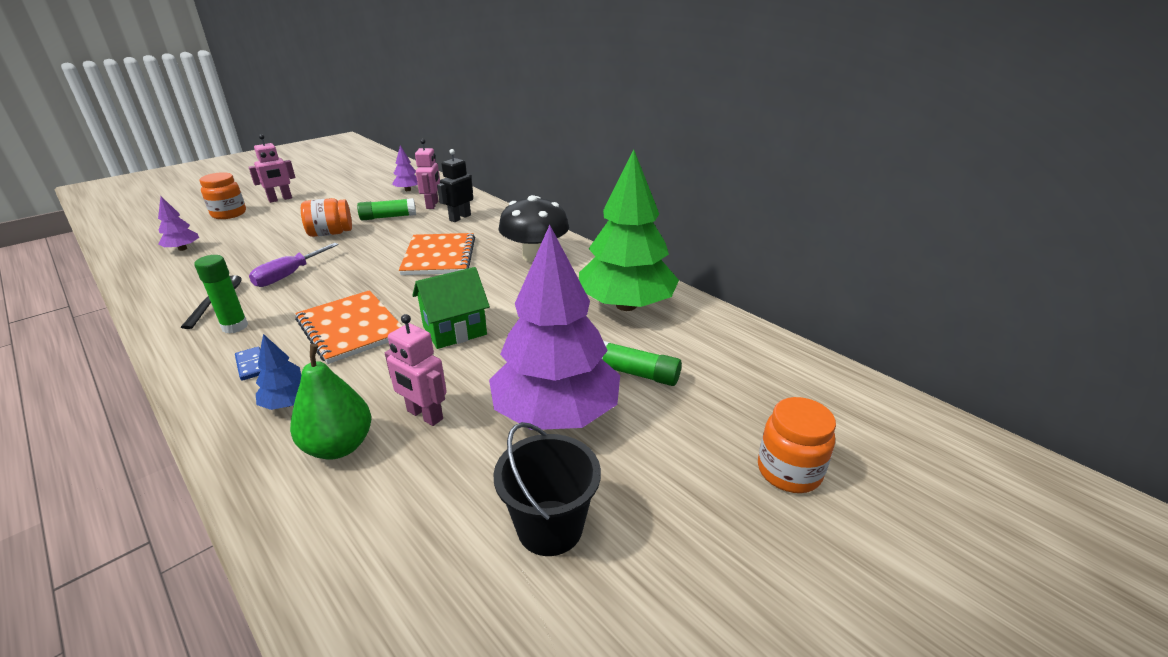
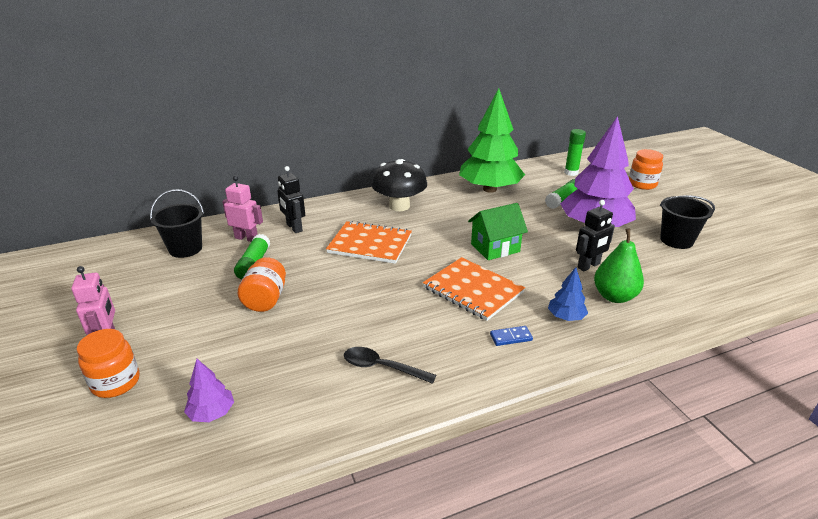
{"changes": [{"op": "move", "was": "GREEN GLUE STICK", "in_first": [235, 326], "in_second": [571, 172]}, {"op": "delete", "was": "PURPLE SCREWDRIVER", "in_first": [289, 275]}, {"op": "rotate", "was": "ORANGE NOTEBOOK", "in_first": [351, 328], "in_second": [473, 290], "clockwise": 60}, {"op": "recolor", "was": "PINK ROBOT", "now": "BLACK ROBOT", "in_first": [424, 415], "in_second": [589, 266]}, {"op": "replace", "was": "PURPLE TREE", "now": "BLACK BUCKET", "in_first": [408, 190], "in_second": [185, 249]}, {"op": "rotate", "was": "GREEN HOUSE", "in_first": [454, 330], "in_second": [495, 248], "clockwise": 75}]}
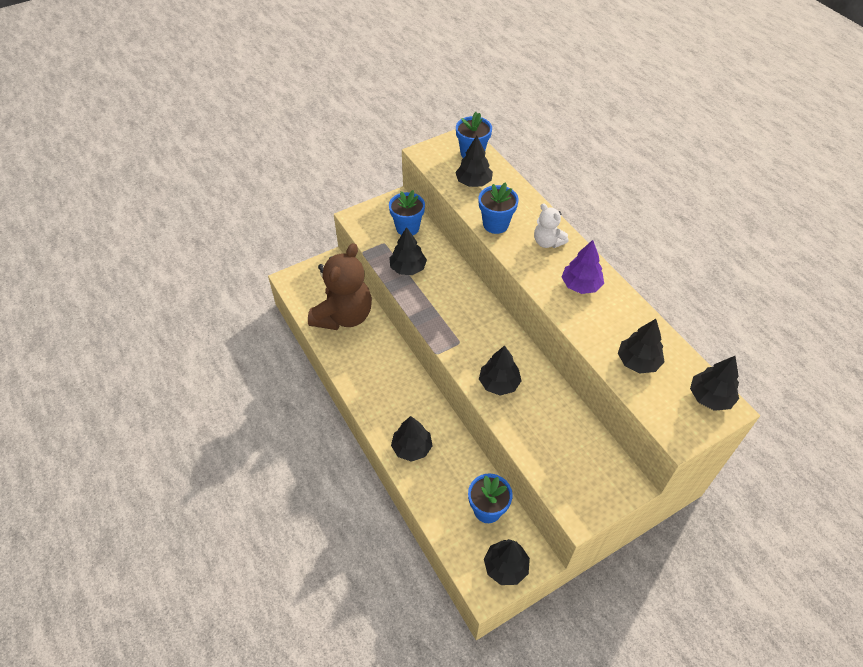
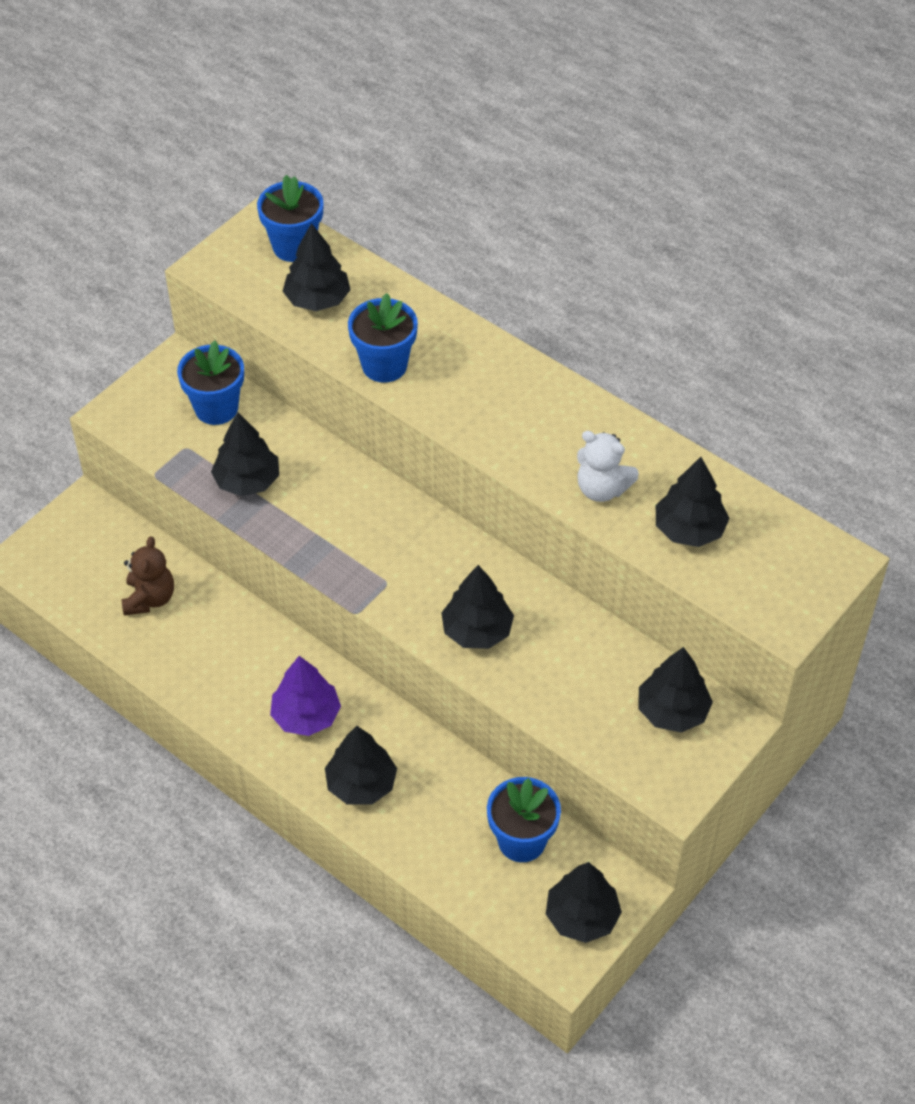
{"changes": [{"op": "resize", "was": "BROWN TEDDY BEAR", "in_first": [344, 316], "in_second": [149, 598], "ratio": 0.48}, {"op": "move", "was": "WHITE TEDDY BEAR", "in_first": [547, 242], "in_second": [602, 489]}, {"op": "move", "was": "PURPLE TREE", "in_first": [581, 285], "in_second": [306, 716]}, {"op": "move", "was": "BLACK TREE", "in_first": [710, 397], "in_second": [672, 711]}]}
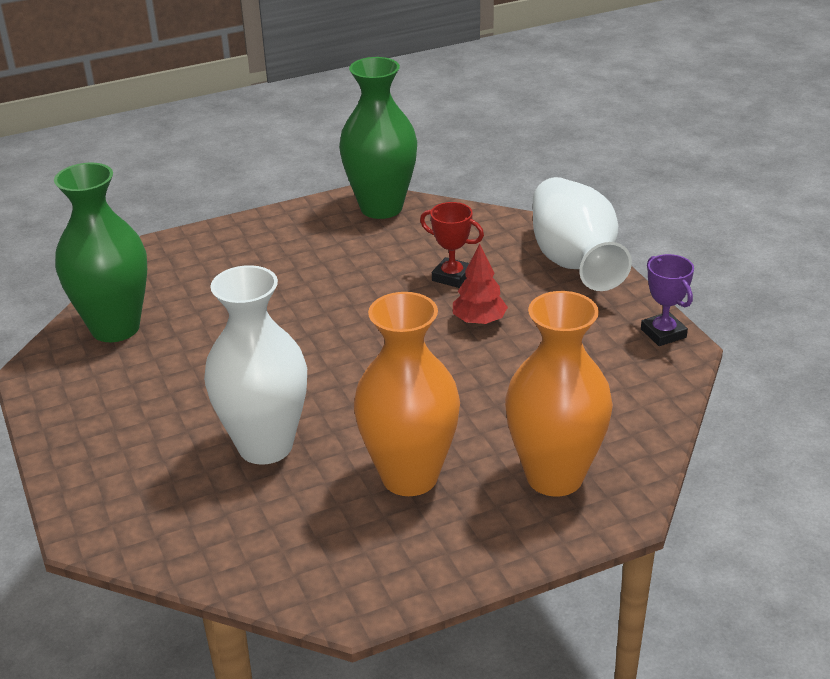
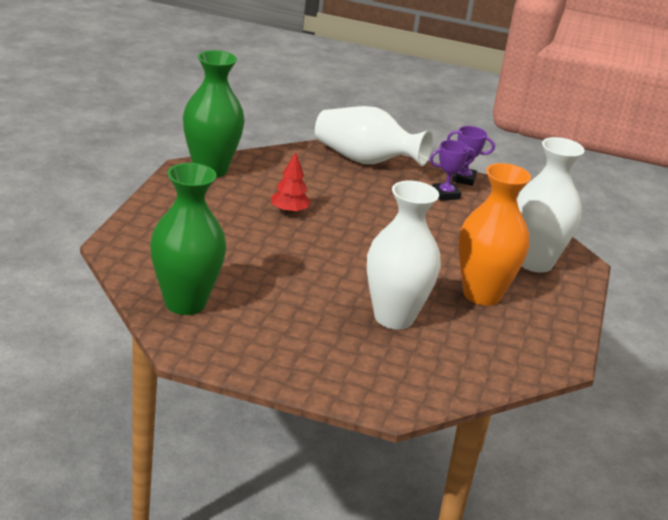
{"changes": [{"op": "delete", "was": "RED TROPHY", "in_first": [452, 277]}, {"op": "move", "was": "RED TREE", "in_first": [479, 321], "in_second": [289, 211]}, {"op": "recolor", "was": "ORANGE VASE", "now": "WHITE VASE", "in_first": [554, 476], "in_second": [535, 262]}, {"op": "insert", "now": "PURPLE TROPHY", "in_second": [445, 194]}]}
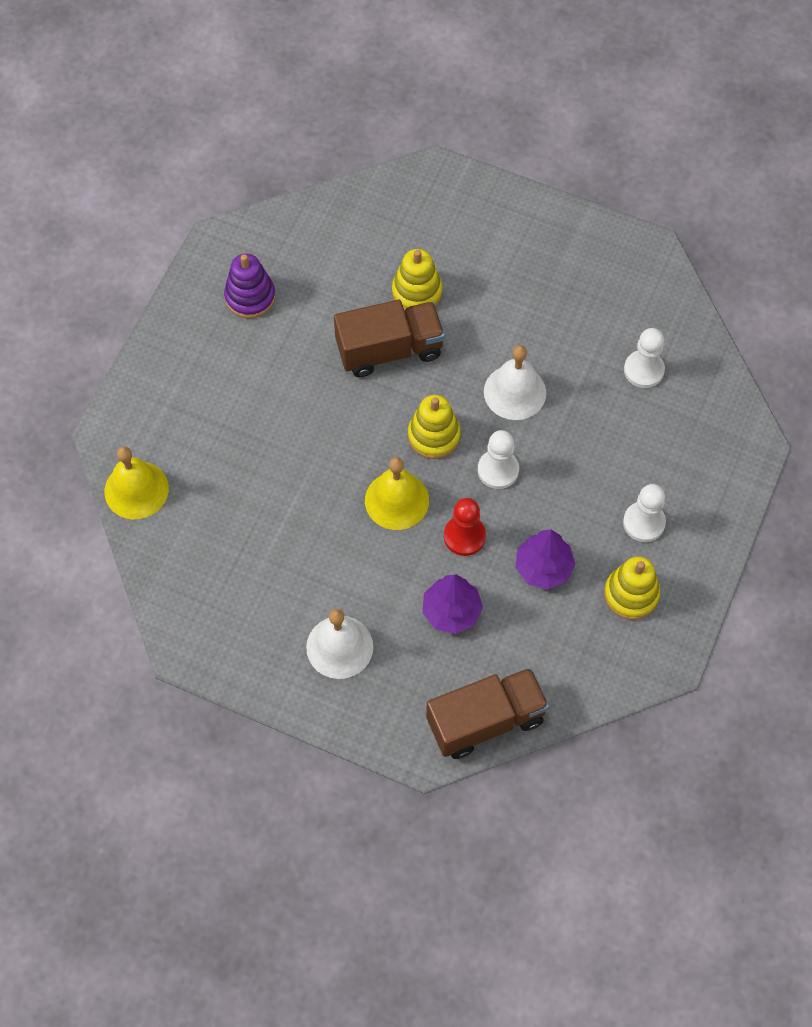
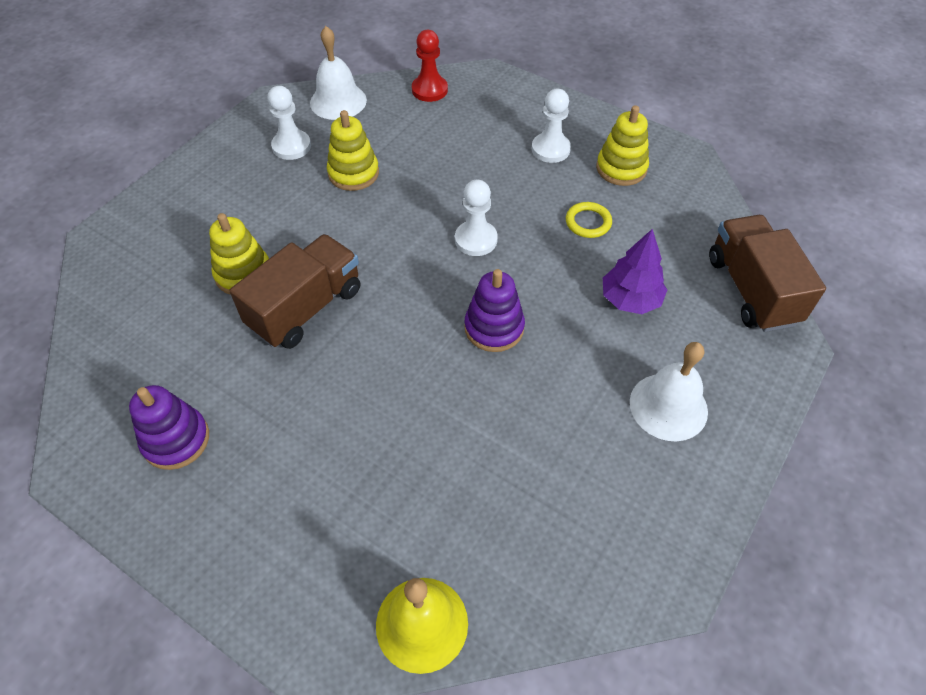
{"changes": [{"op": "rotate", "was": "BROWN TRUCK", "in_first": [389, 350], "in_second": [306, 308], "clockwise": 45}, {"op": "replace", "was": "YELLOW BELL", "now": "PURPLE STACKING TOY", "in_first": [396, 500], "in_second": [494, 328]}, {"op": "move", "was": "YELLOW STACKING TOY", "in_first": [434, 436], "in_second": [353, 173]}, {"op": "move", "was": "RED PAWN", "in_first": [464, 536], "in_second": [429, 90]}, {"op": "move", "was": "WHITE BELL", "in_first": [515, 392], "in_second": [338, 101]}, {"op": "replace", "was": "PURPLE TREE", "now": "YELLOW RING", "in_first": [543, 567], "in_second": [588, 222]}, {"op": "move", "was": "WHITE PAWN", "in_first": [643, 370], "in_second": [291, 146]}]}
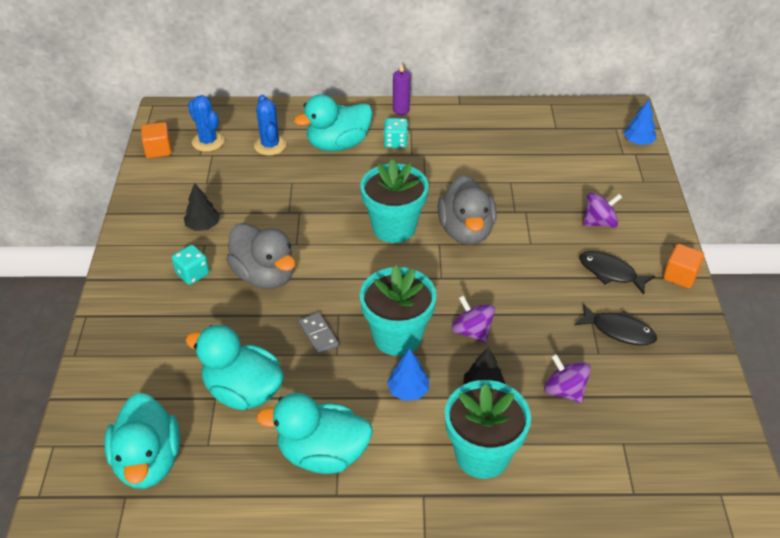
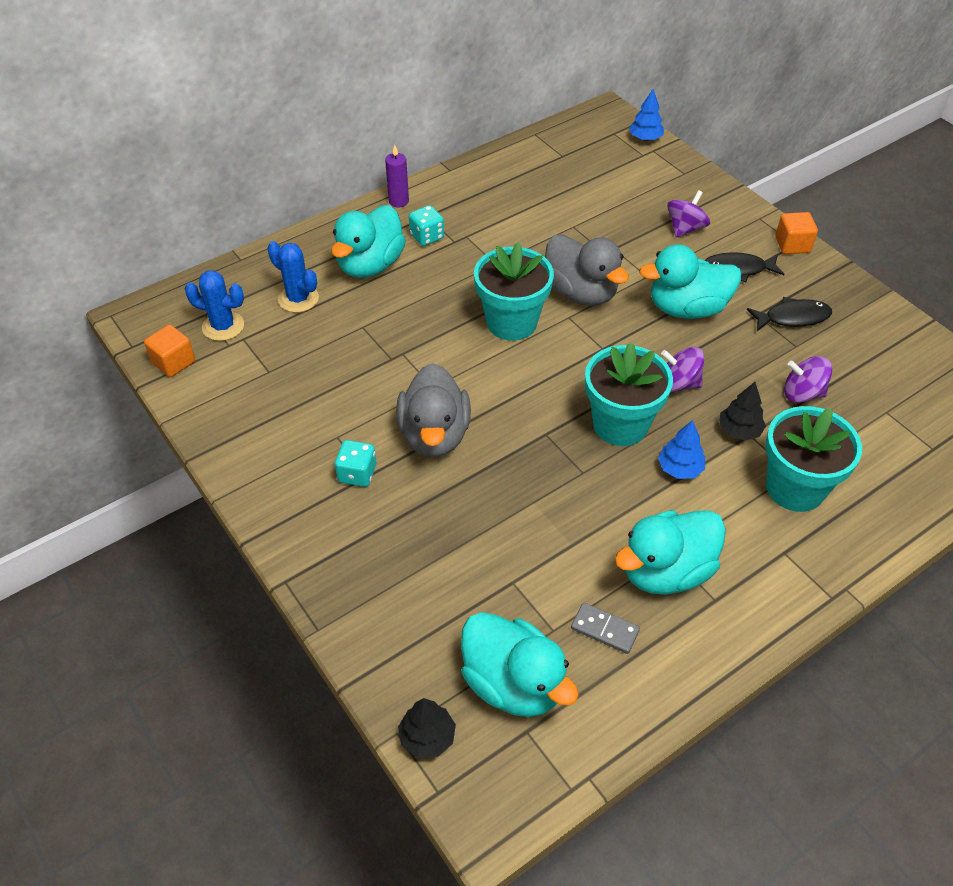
{"changes": [{"op": "move", "was": "BLACK TREE", "in_first": [203, 226], "in_second": [427, 737]}, {"op": "move", "was": "TURQUOISE DUCK", "in_first": [243, 391], "in_second": [687, 308]}, {"op": "rotate", "was": "GREY DUCK", "in_first": [265, 275], "in_second": [434, 435], "clockwise": 75}, {"op": "move", "was": "GREY DOMINO", "in_first": [318, 334], "in_second": [604, 629]}]}
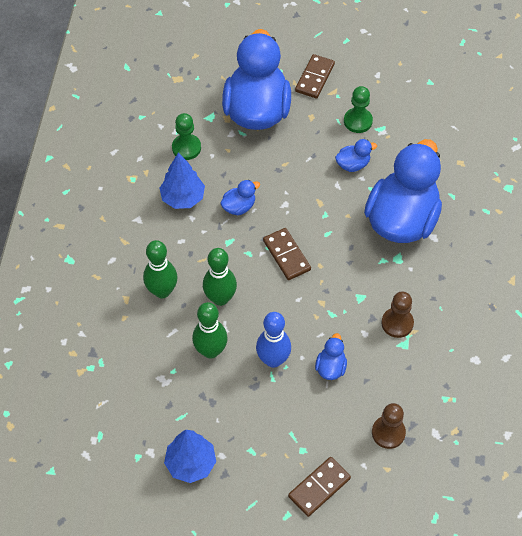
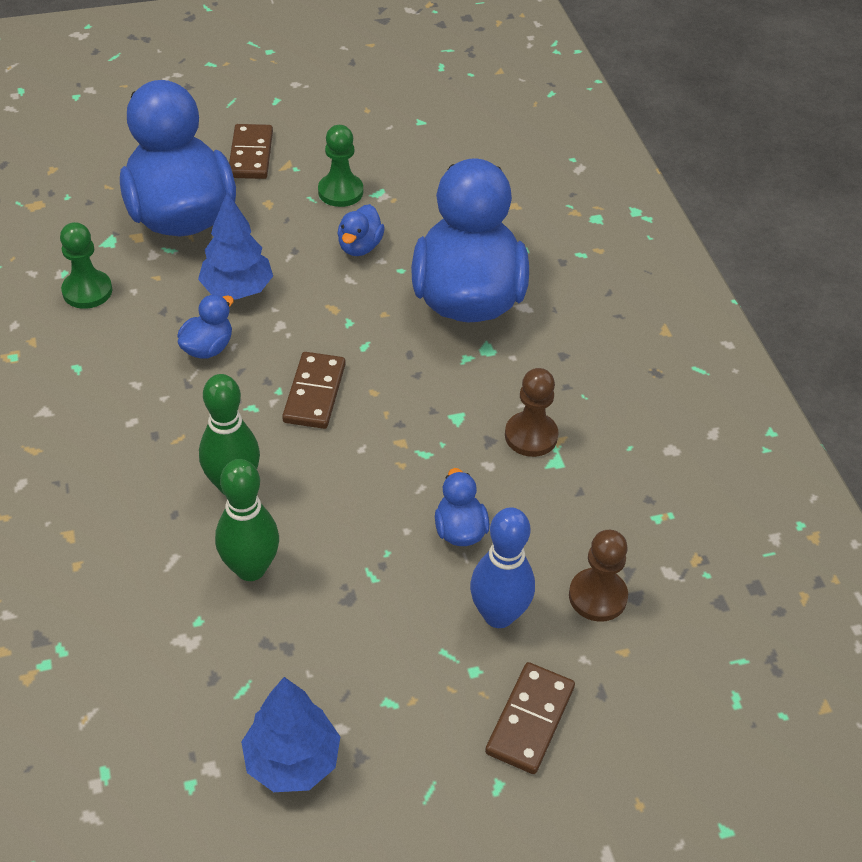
{"changes": [{"op": "delete", "was": "GREEN BOWLING PIN", "in_first": [162, 291]}, {"op": "move", "was": "BLUE TREE", "in_first": [183, 198], "in_second": [237, 290]}, {"op": "move", "was": "BLUE BOWLING PIN", "in_first": [273, 360], "in_second": [498, 615]}, {"op": "rotate", "was": "BROWN DOMINO", "in_first": [286, 255], "in_second": [314, 393], "clockwise": 60}, {"op": "rotate", "was": "BLUE DUCK", "in_first": [353, 164], "in_second": [360, 247], "clockwise": 150}]}
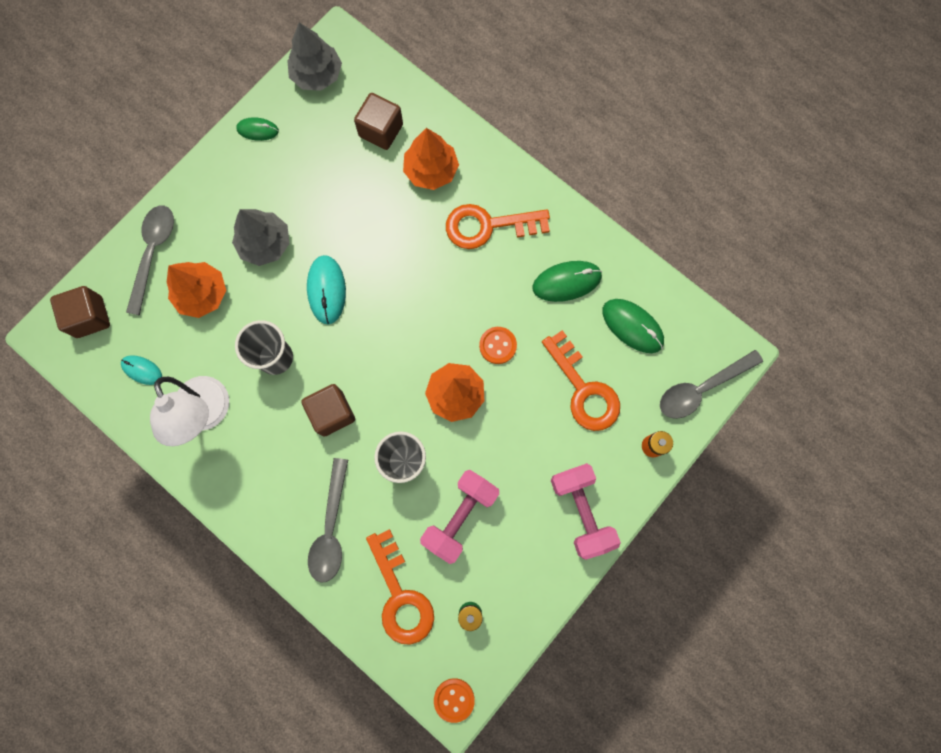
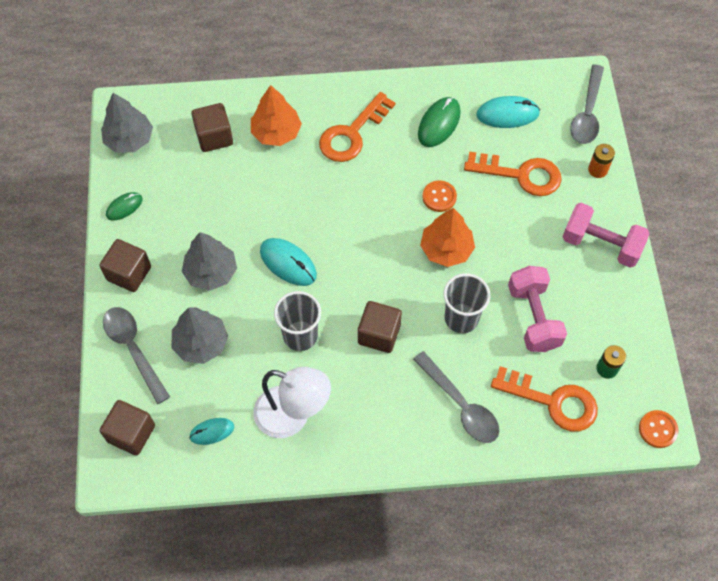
{"changes": [{"op": "recolor", "was": "ORANGE TREE", "now": "GREY TREE", "in_first": [202, 294], "in_second": [201, 343]}, {"op": "recolor", "was": "GREEN MOUSE", "now": "TURQUOISE MOUSE", "in_first": [632, 326], "in_second": [507, 114]}, {"op": "insert", "now": "BROWN CUBE", "in_second": [129, 273]}]}
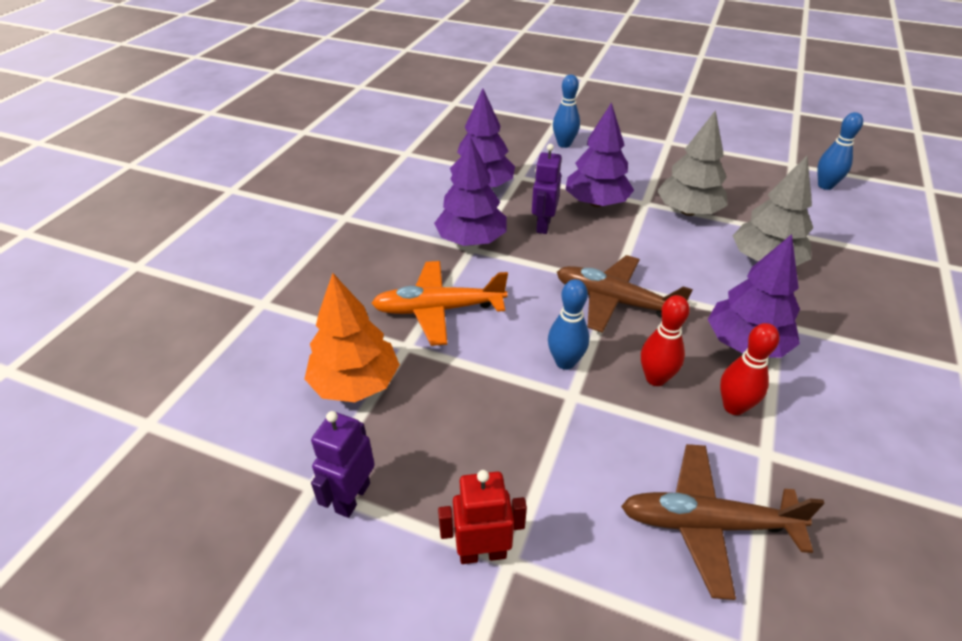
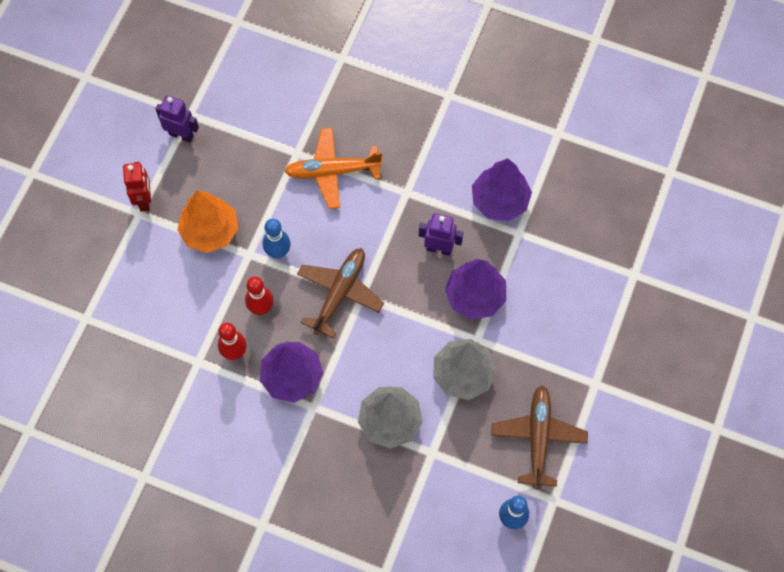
{"changes": [{"op": "move", "was": "ORANGE TREE", "in_first": [355, 383], "in_second": [210, 231]}, {"op": "rotate", "was": "ORANGE PLANE", "in_first": [439, 310], "in_second": [332, 171], "clockwise": -90}, {"op": "delete", "was": "PURPLE TREE", "in_first": [471, 240]}, {"op": "delete", "was": "BLUE BOWLING PIN", "in_first": [564, 144]}, {"op": "move", "was": "BROWN PLANE", "in_first": [707, 524], "in_second": [538, 438]}]}
